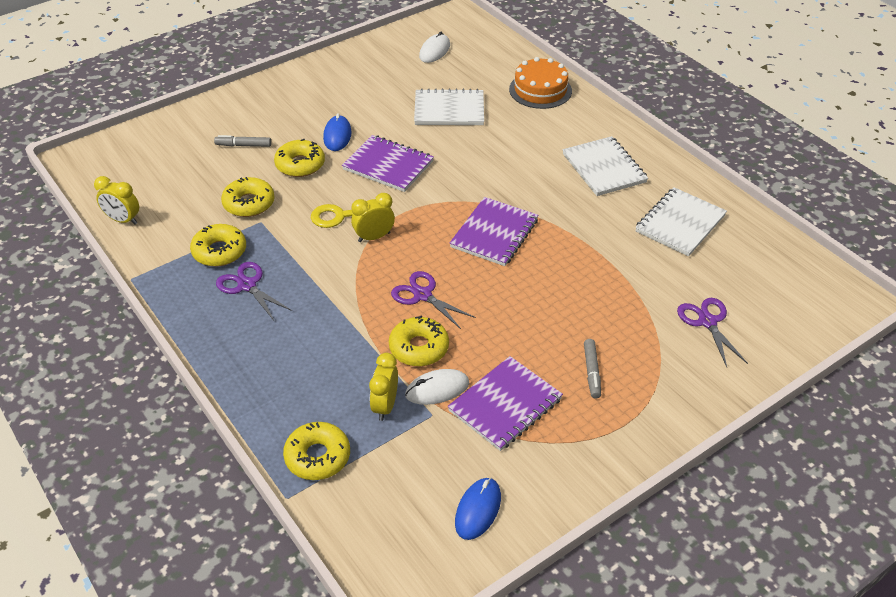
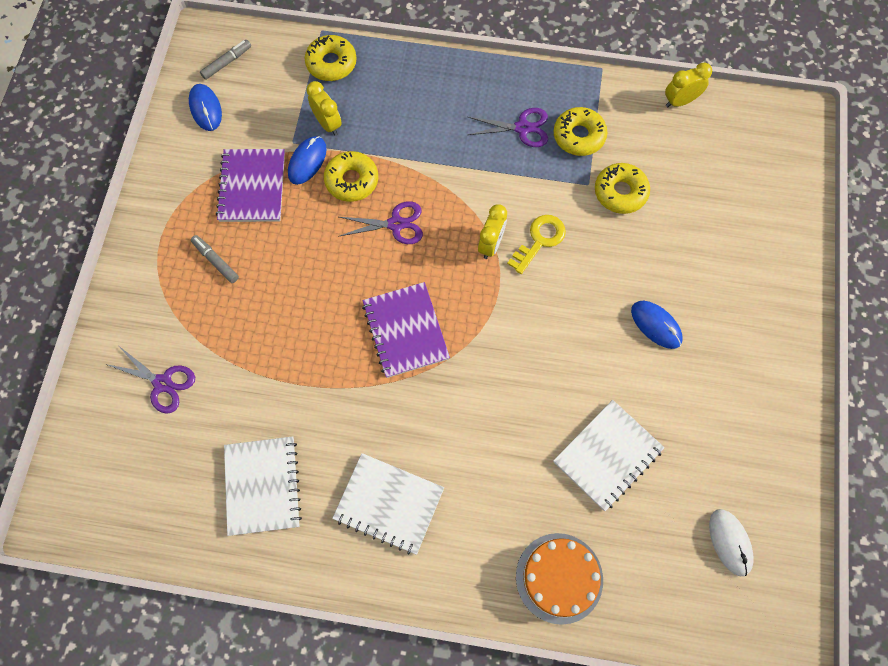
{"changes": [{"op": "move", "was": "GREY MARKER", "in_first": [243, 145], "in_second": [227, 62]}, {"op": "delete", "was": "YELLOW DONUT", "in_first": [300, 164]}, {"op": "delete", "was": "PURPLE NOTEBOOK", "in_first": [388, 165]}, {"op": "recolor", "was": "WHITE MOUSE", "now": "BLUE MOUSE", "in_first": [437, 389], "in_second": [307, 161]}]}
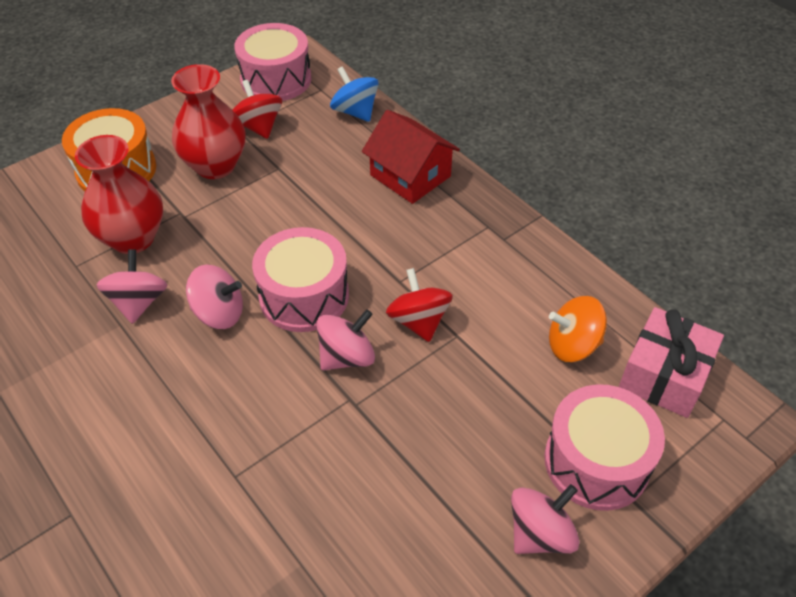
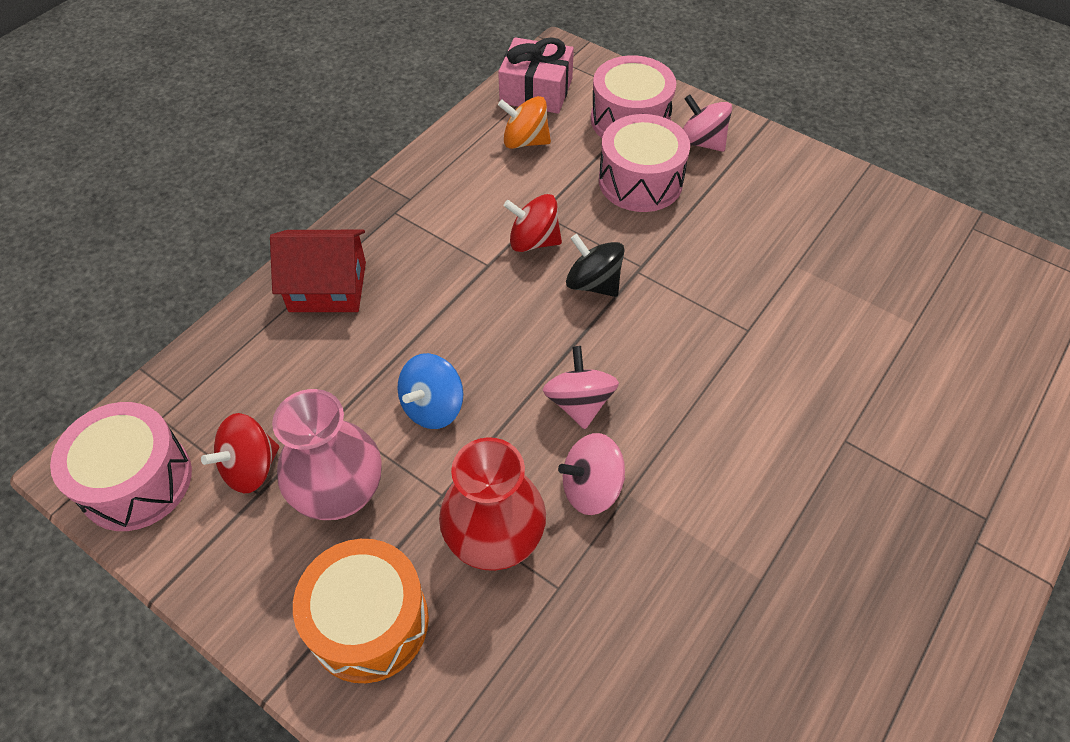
{"changes": [{"op": "recolor", "was": "RED VASE", "now": "PINK VASE", "in_first": [215, 166], "in_second": [340, 493]}, {"op": "move", "was": "PINK DRUM", "in_first": [304, 296], "in_second": [640, 181]}, {"op": "recolor", "was": "PINK SPINNING TOP", "now": "BLACK SPINNING TOP", "in_first": [347, 357], "in_second": [593, 283]}, {"op": "move", "was": "BLUE SPINNING TOP", "in_first": [355, 111], "in_second": [433, 407]}, {"op": "rotate", "was": "RED HOUSE", "in_first": [410, 175], "in_second": [327, 287], "clockwise": 60}, {"op": "rotate", "was": "RED SPINNING TOP", "in_first": [419, 321], "in_second": [533, 241], "clockwise": 45}, {"op": "rotate", "was": "ORANGE SPINNING TOP", "in_first": [573, 345], "in_second": [525, 141], "clockwise": 120}]}
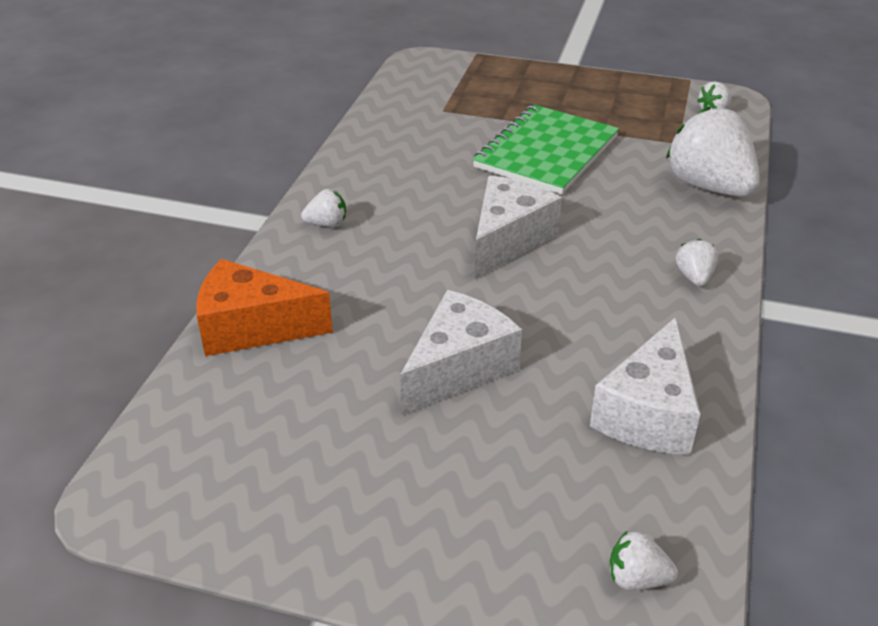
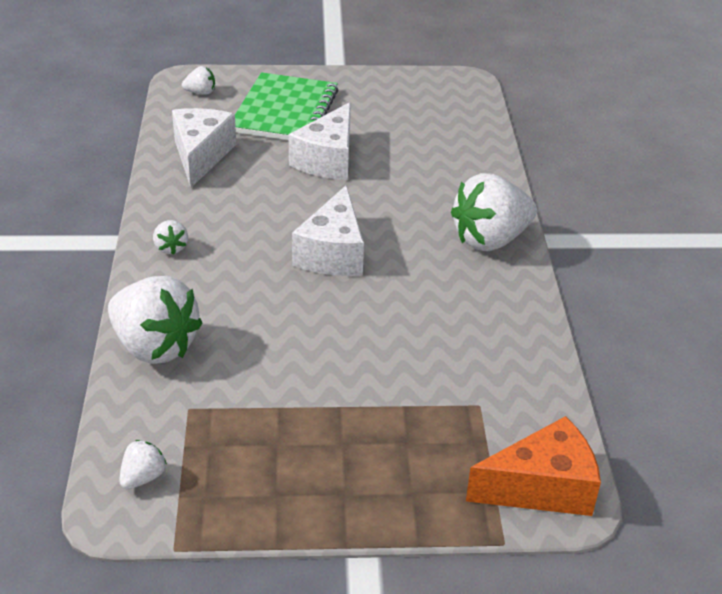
{"changes": [{"op": "move", "was": "ORANGE CHEESE", "in_first": [252, 327], "in_second": [542, 487]}, {"op": "resize", "was": "WHITE STRAWBERRY", "in_first": [327, 224], "in_second": [490, 240], "ratio": 2.25}, {"op": "move", "was": "GREEN NOTEBOOK", "in_first": [546, 152], "in_second": [284, 111]}]}
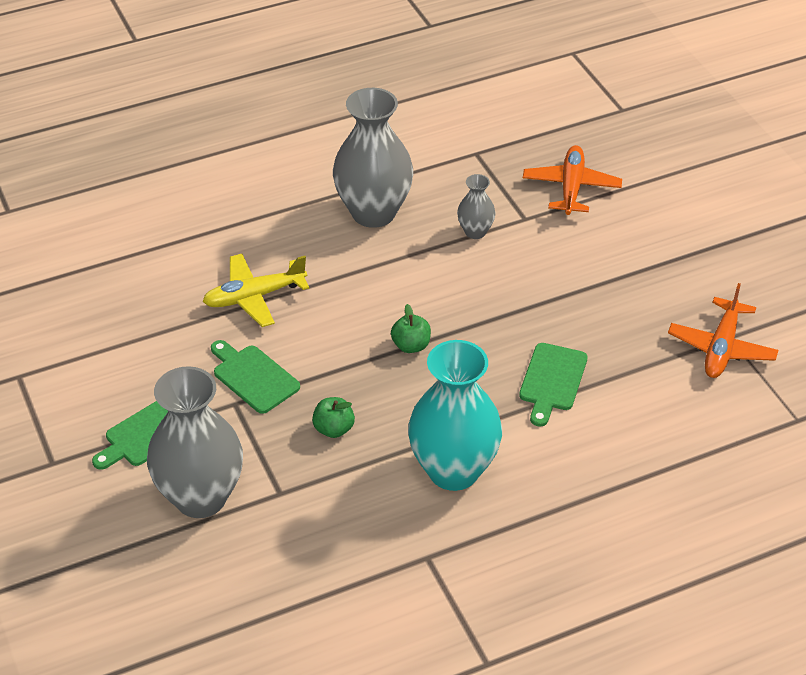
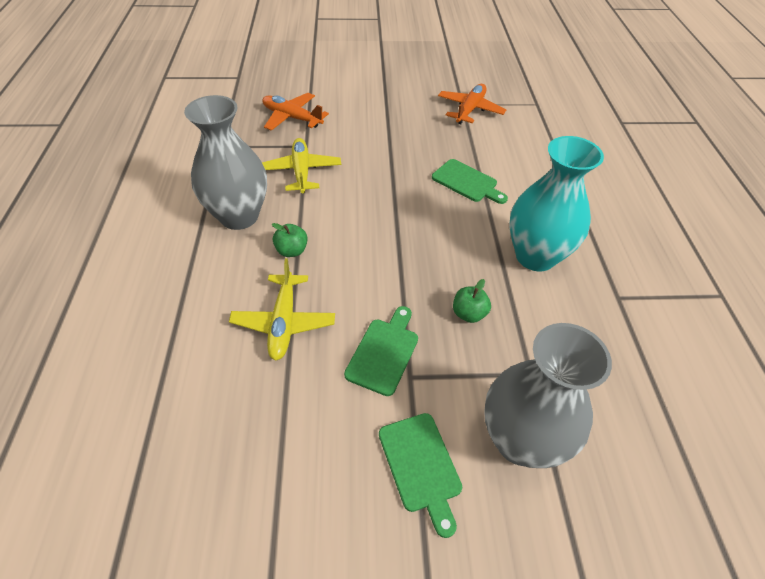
{"changes": [{"op": "rotate", "was": "GREEN CUTTING BOARD", "in_first": [253, 377], "in_second": [384, 352], "clockwise": 135}, {"op": "move", "was": "GREEN APPLE", "in_first": [411, 345], "in_second": [292, 251]}, {"op": "replace", "was": "GREY VASE", "now": "YELLOW PLANE", "in_first": [475, 232], "in_second": [301, 171]}, {"op": "rotate", "was": "ORANGE PLANE", "in_first": [721, 348], "in_second": [470, 110], "clockwise": -105}]}
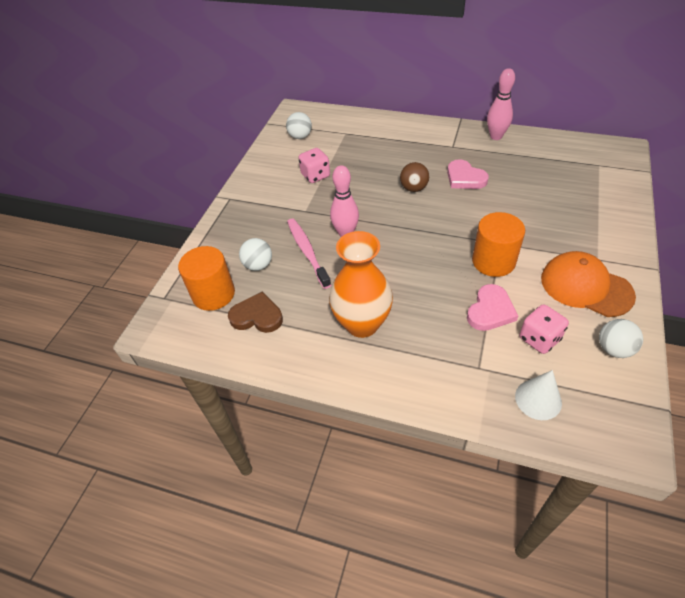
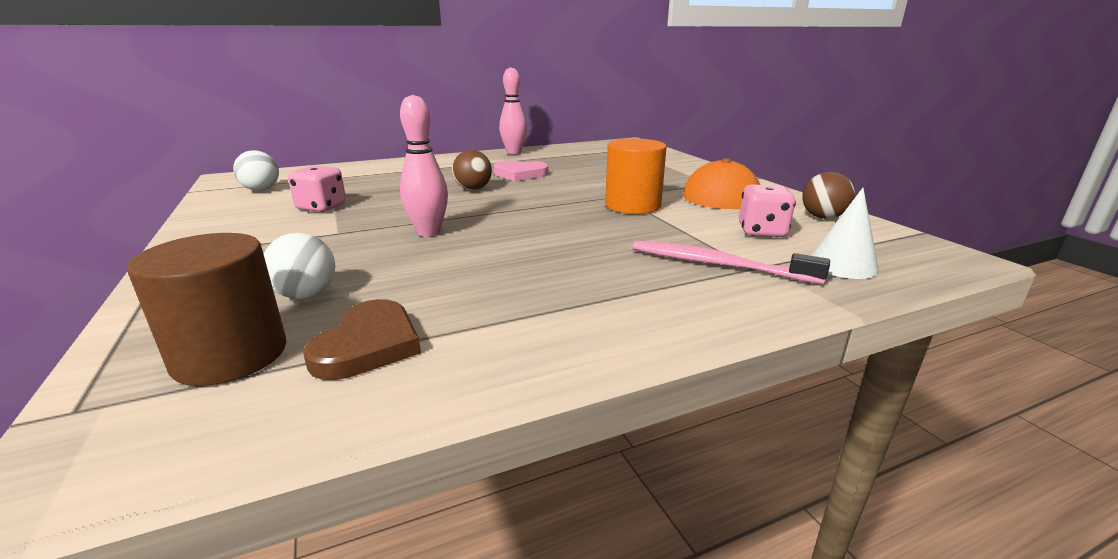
{"changes": [{"op": "recolor", "was": "ORANGE CYLINDER", "now": "BROWN CYLINDER", "in_first": [213, 294], "in_second": [230, 355]}, {"op": "rotate", "was": "BROWN HEART", "in_first": [257, 316], "in_second": [368, 345], "clockwise": 135}, {"op": "move", "was": "PINK TOOTHBRUSH", "in_first": [307, 252], "in_second": [717, 264]}, {"op": "delete", "was": "ORANGE VASE", "in_first": [362, 324]}, {"op": "delete", "was": "PINK HEART", "in_first": [490, 310]}, {"op": "recolor", "was": "WHITE BALL", "now": "BROWN BALL", "in_first": [613, 349], "in_second": [822, 217]}]}
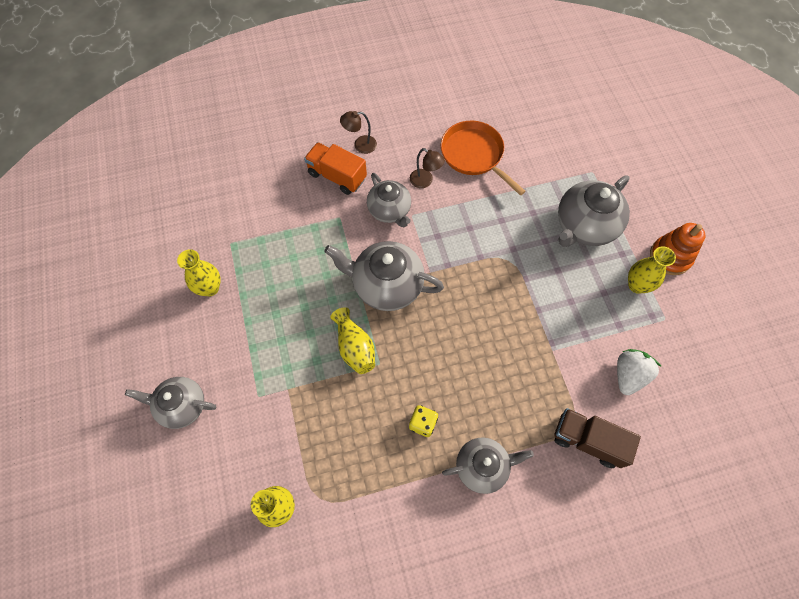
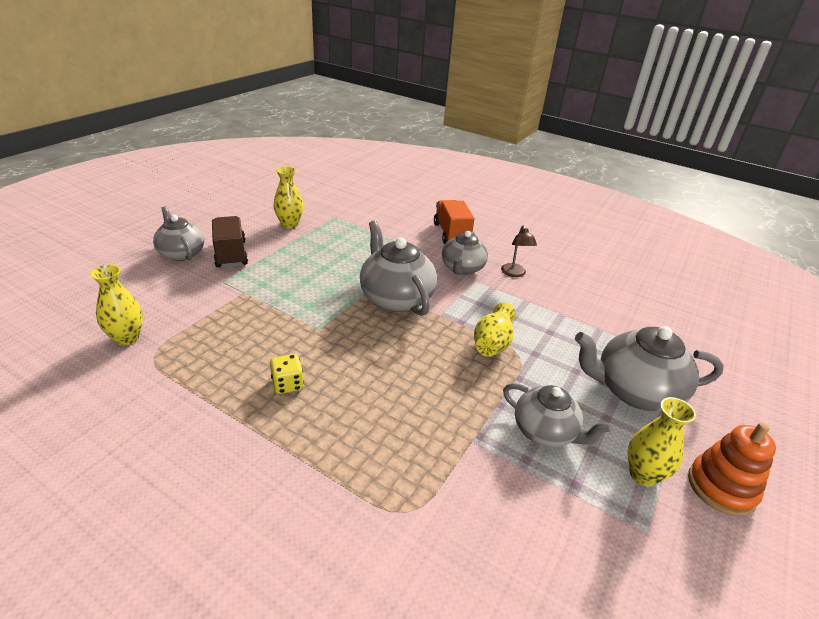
{"changes": [{"op": "move", "was": "YELLOW VASE", "in_first": [354, 347], "in_second": [492, 343]}, {"op": "delete", "was": "BROWN LAMP", "in_first": [360, 145]}, {"op": "delete", "was": "ORANGE PAN", "in_first": [474, 155]}, {"op": "move", "was": "GREY TEAPOT", "in_first": [482, 467], "in_second": [545, 432]}, {"op": "move", "was": "BROWN TRUCK", "in_first": [587, 441], "in_second": [231, 254]}, {"op": "delete", "was": "WHITE STRAWBERRY", "in_first": [628, 375]}]}
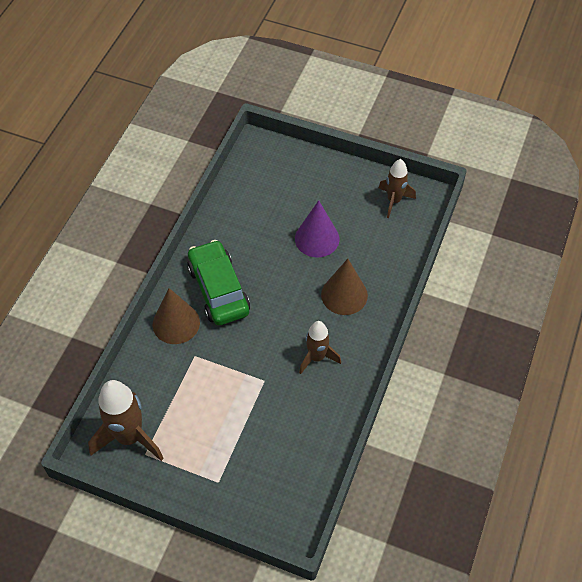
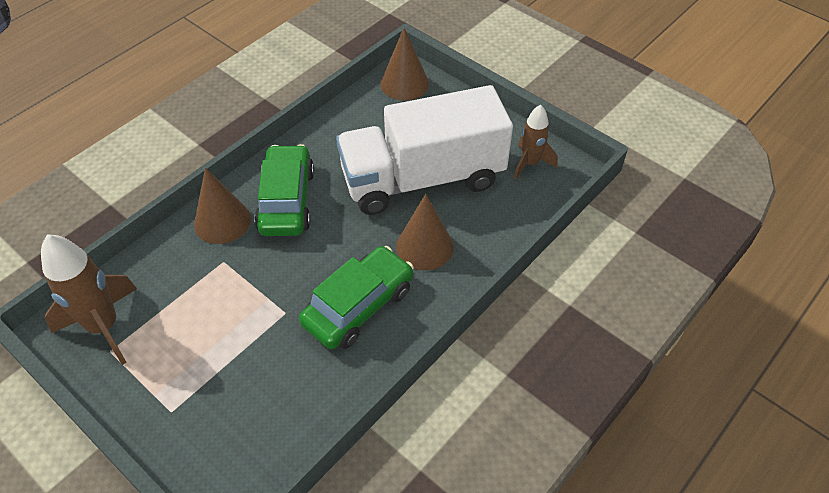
{"changes": [{"op": "replace", "was": "PURPLE CONE", "now": "WHITE TRUCK", "in_first": [317, 238], "in_second": [422, 178]}, {"op": "replace", "was": "BROWN ROCKET", "now": "GREEN CAR", "in_first": [317, 357], "in_second": [358, 306]}, {"op": "insert", "now": "BROWN CONE", "in_second": [404, 83]}]}
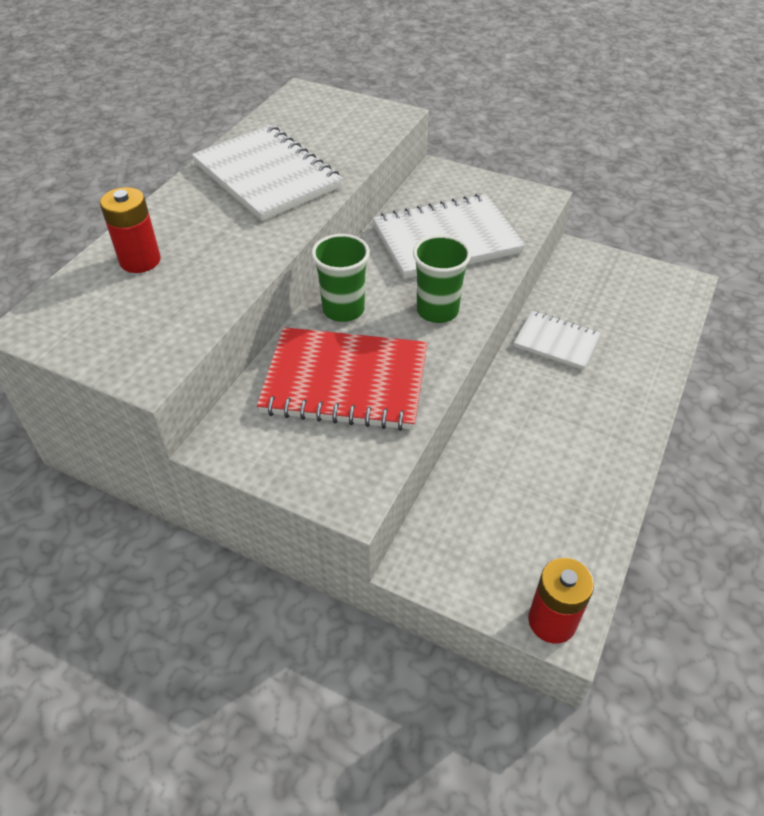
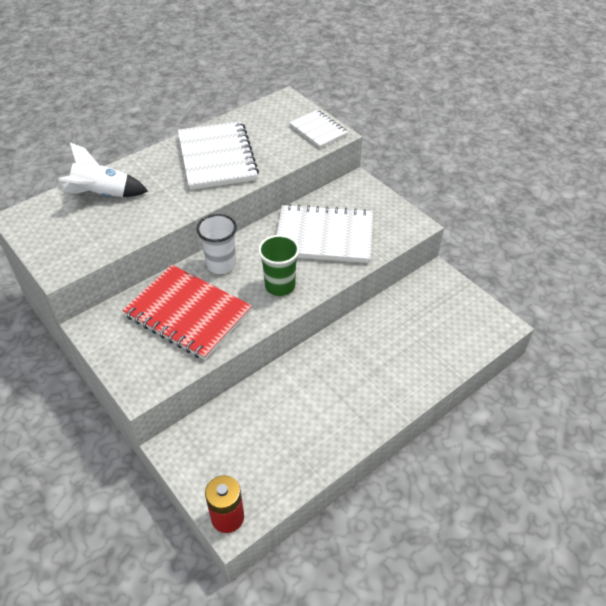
{"changes": [{"op": "replace", "was": "RED BATTERY", "now": "WHITE ROCKET", "in_first": [140, 260], "in_second": [103, 195]}, {"op": "recolor", "was": "GREEN CUP", "now": "WHITE CUP", "in_first": [343, 309], "in_second": [221, 264]}, {"op": "move", "was": "WHITE NOTEBOOK", "in_first": [556, 342], "in_second": [318, 130]}]}
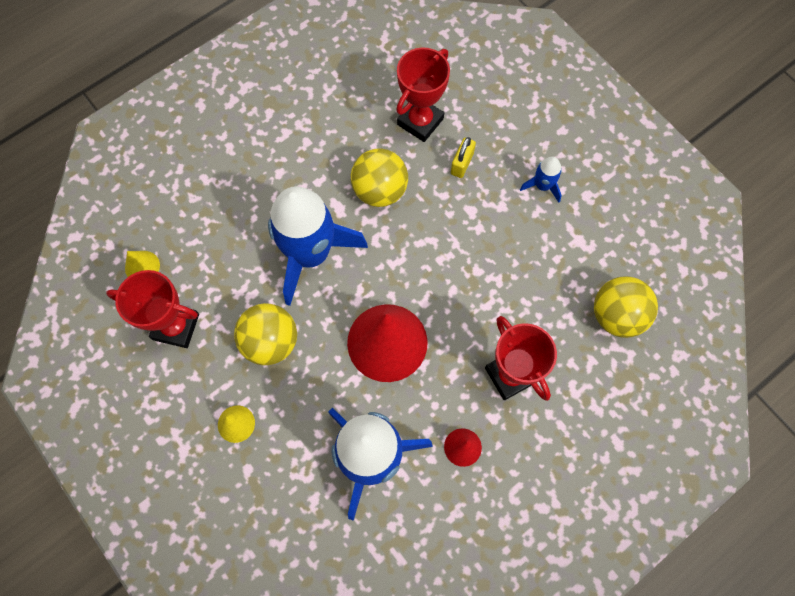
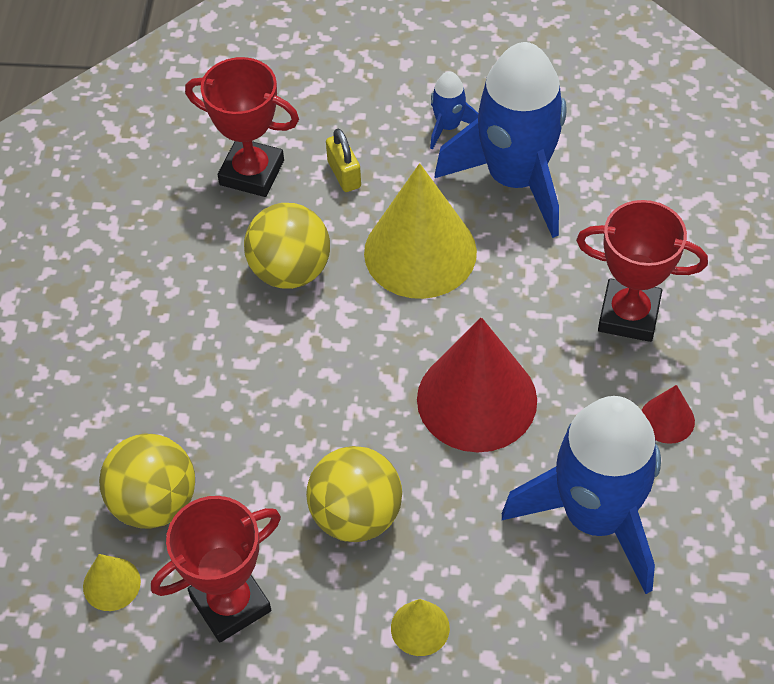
{"changes": [{"op": "move", "was": "BLUE ROCKET", "in_first": [310, 253], "in_second": [515, 178]}, {"op": "rotate", "was": "RED TROPHY", "in_first": [420, 121], "in_second": [252, 172], "clockwise": -60}, {"op": "move", "was": "YELLOW BALL", "in_first": [616, 315], "in_second": [154, 502]}, {"op": "insert", "now": "YELLOW CONE", "in_second": [420, 252]}]}
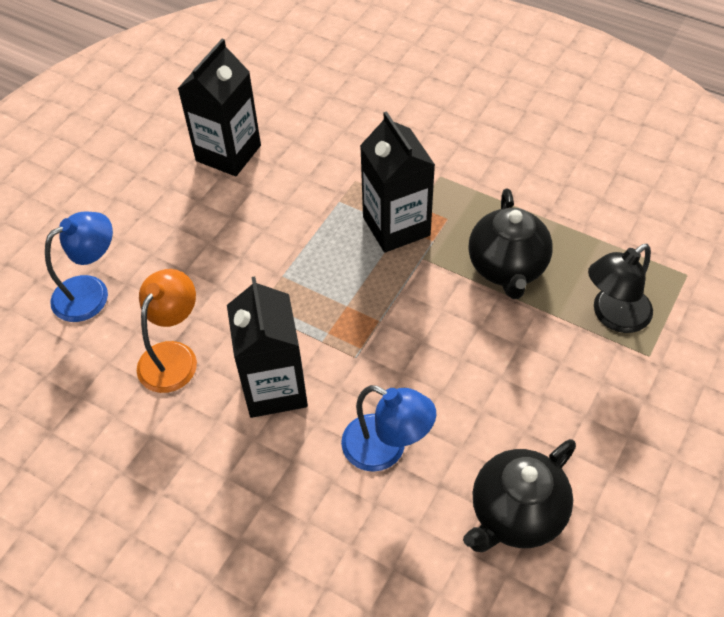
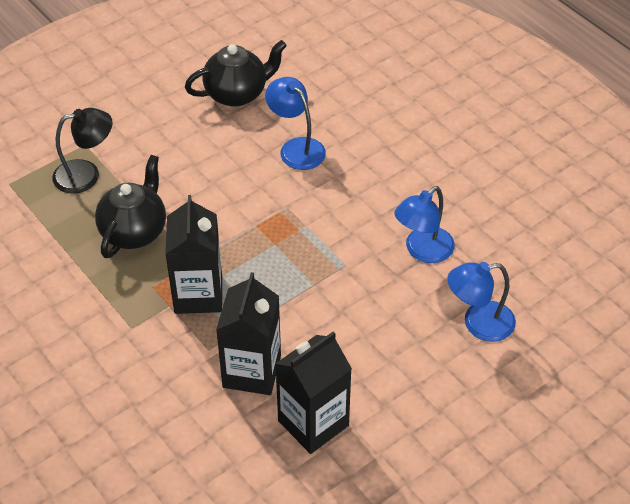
{"changes": [{"op": "recolor", "was": "ORANGE LAMP", "now": "BLUE LAMP", "in_first": [173, 356], "in_second": [423, 251]}, {"op": "move", "was": "BLACK CARTON", "in_first": [275, 388], "in_second": [252, 371]}]}
